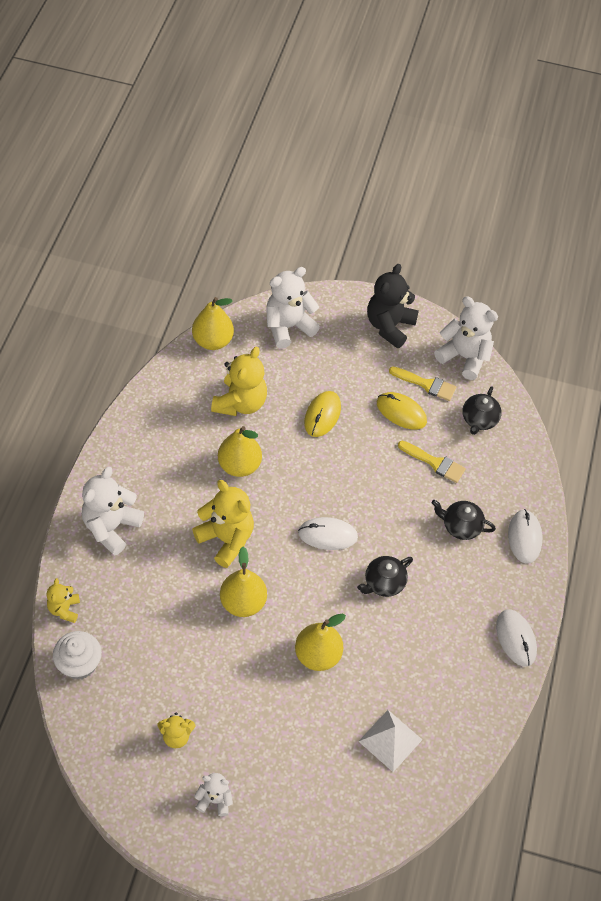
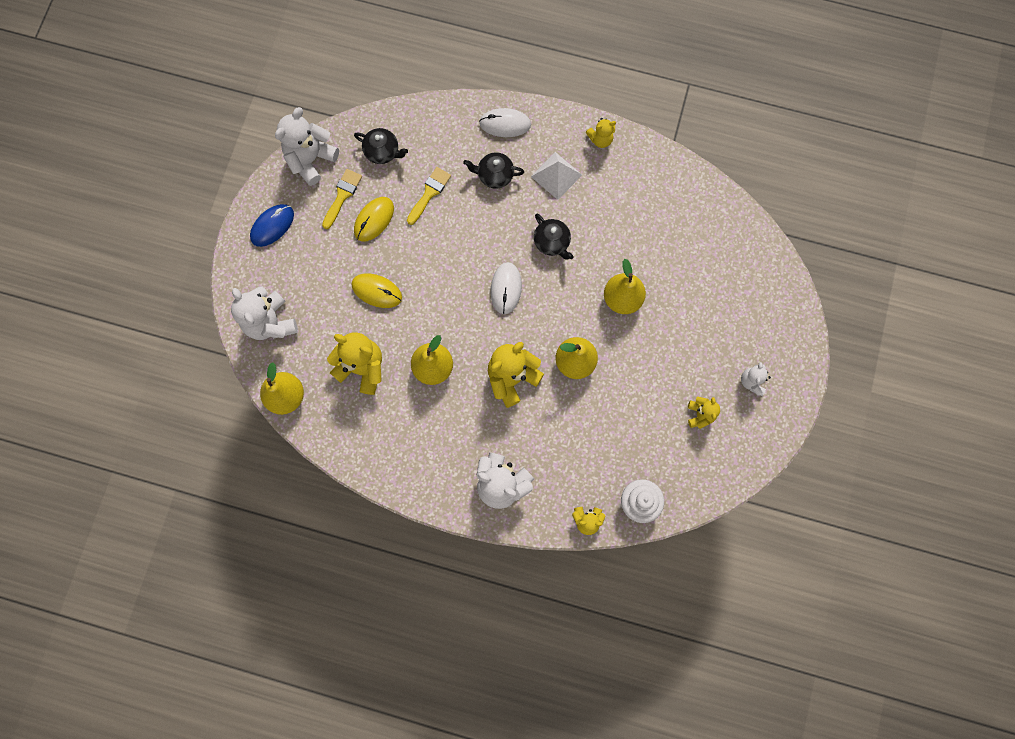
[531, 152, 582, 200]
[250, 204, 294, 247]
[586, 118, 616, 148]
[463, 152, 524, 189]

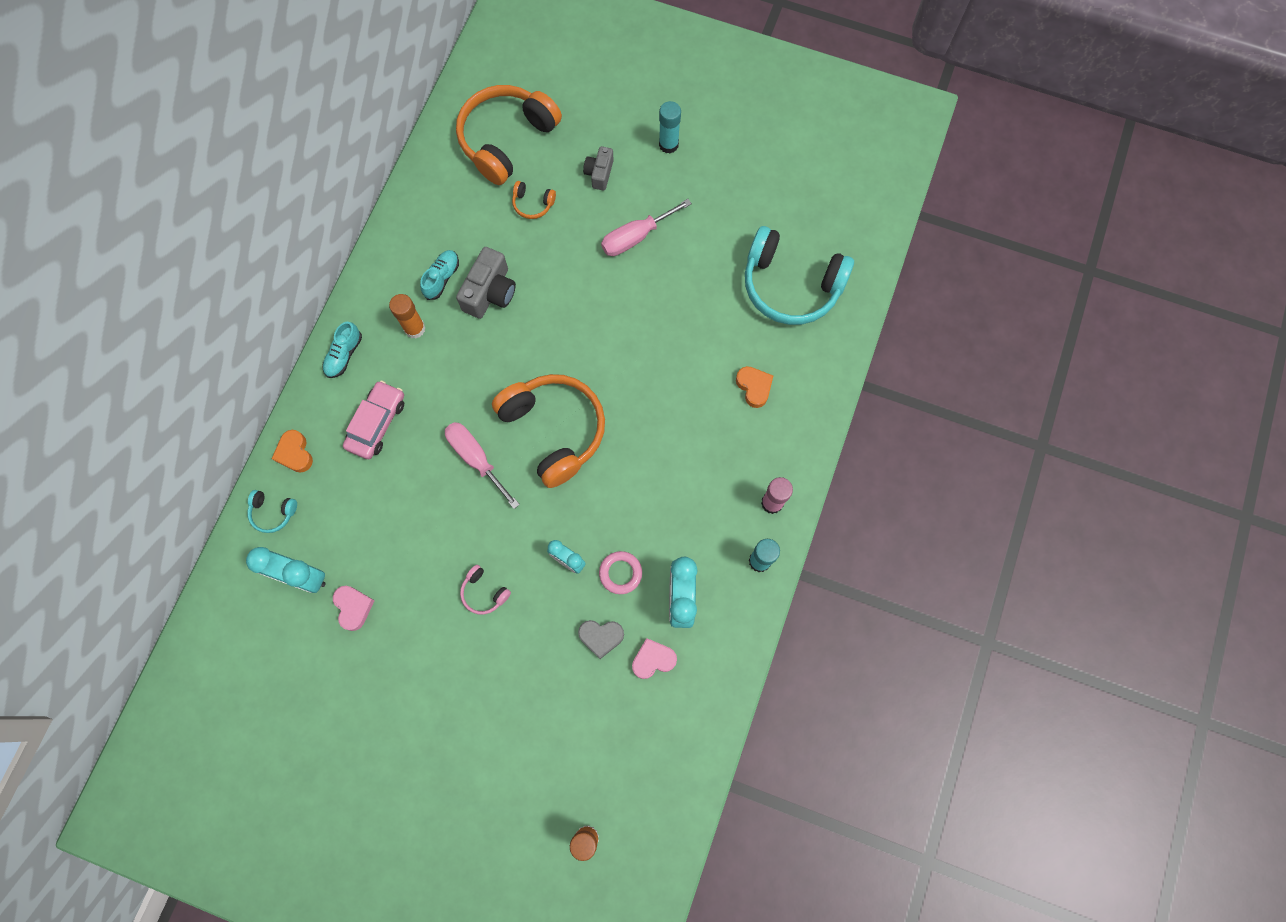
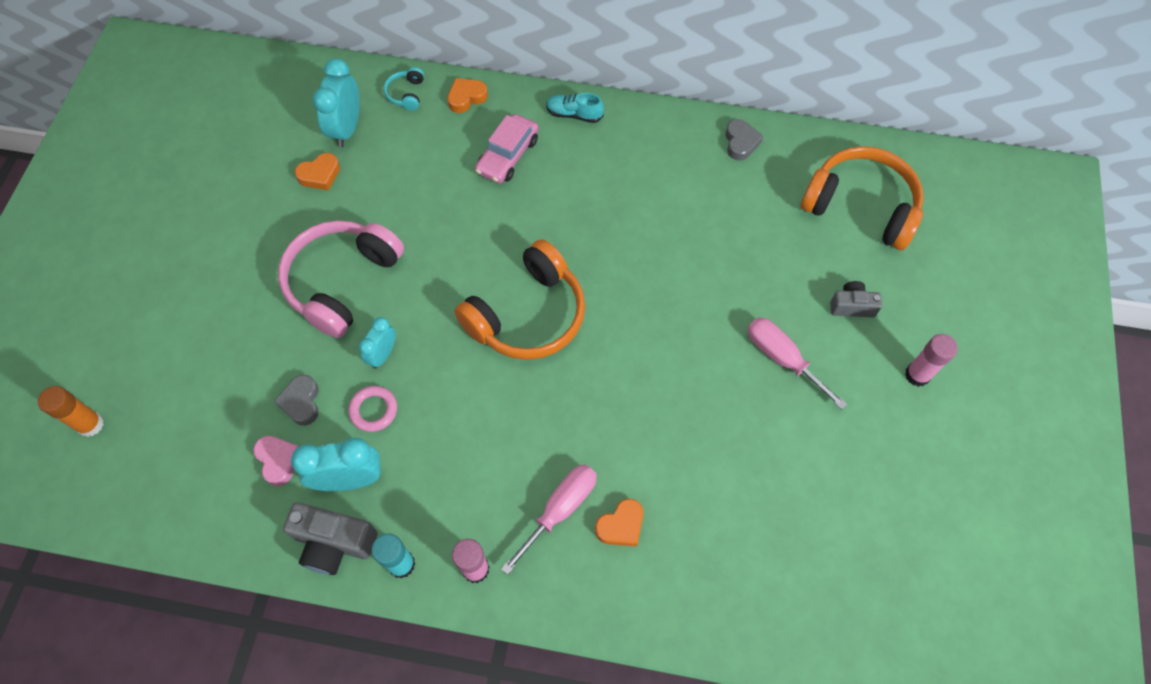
[389, 294, 425, 339] (first image)
[420, 250, 459, 300] (first image)
[512, 181, 556, 219] (first image)
[745, 226, 854, 325] (first image)
[725, 119, 763, 161]
[501, 464, 597, 575]
[283, 503, 378, 575]
[295, 153, 340, 190]
[905, 334, 958, 387]
[475, 114, 539, 184]
[278, 220, 404, 338]

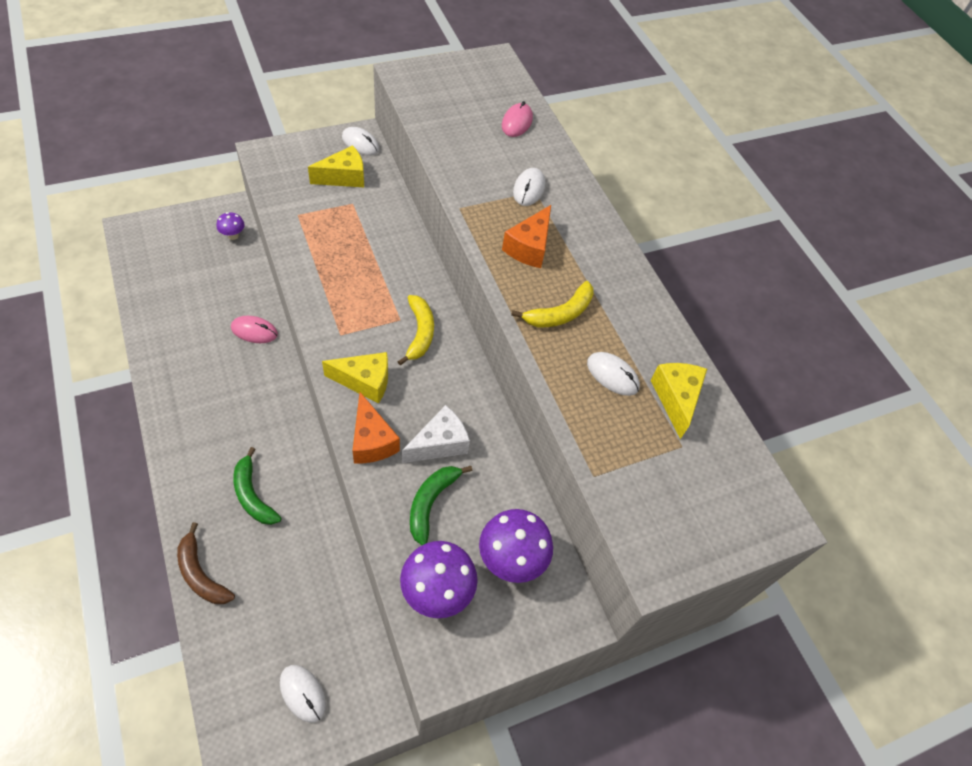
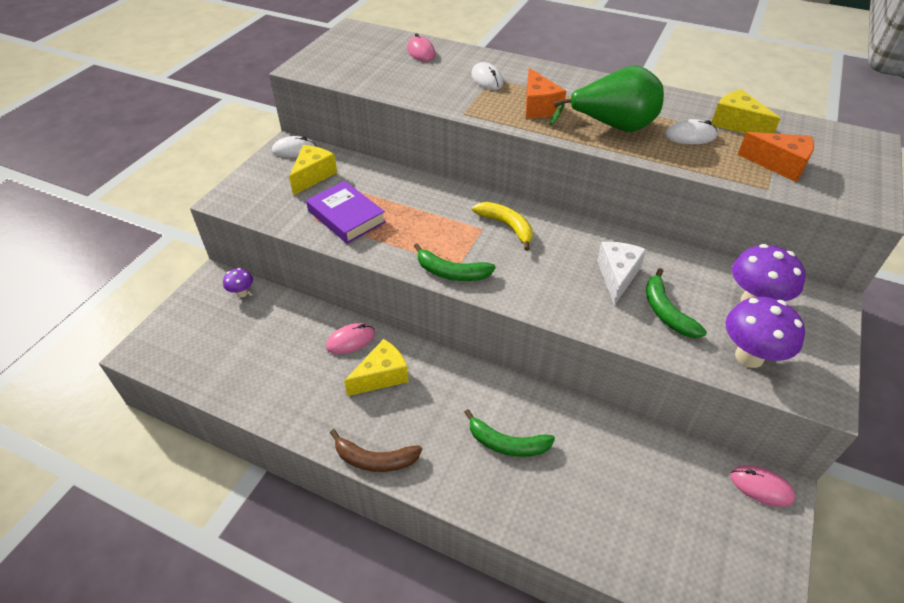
[280, 665, 326, 723] (first image)
[306, 181, 386, 244]
[414, 243, 496, 281]
[730, 465, 795, 507]
[330, 429, 422, 472]
[344, 339, 409, 396]
[737, 132, 814, 182]
[550, 66, 664, 132]

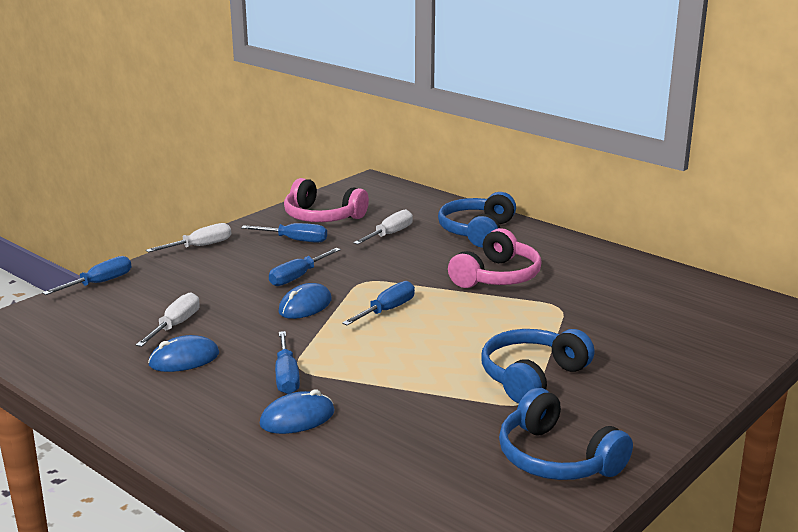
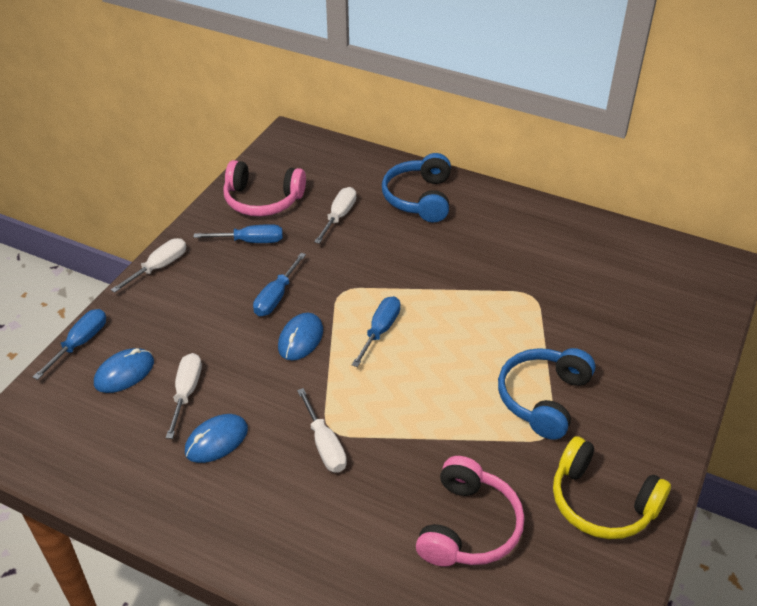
[94, 348, 154, 393]
[416, 456, 524, 567]
[297, 388, 347, 473]
[553, 436, 671, 539]

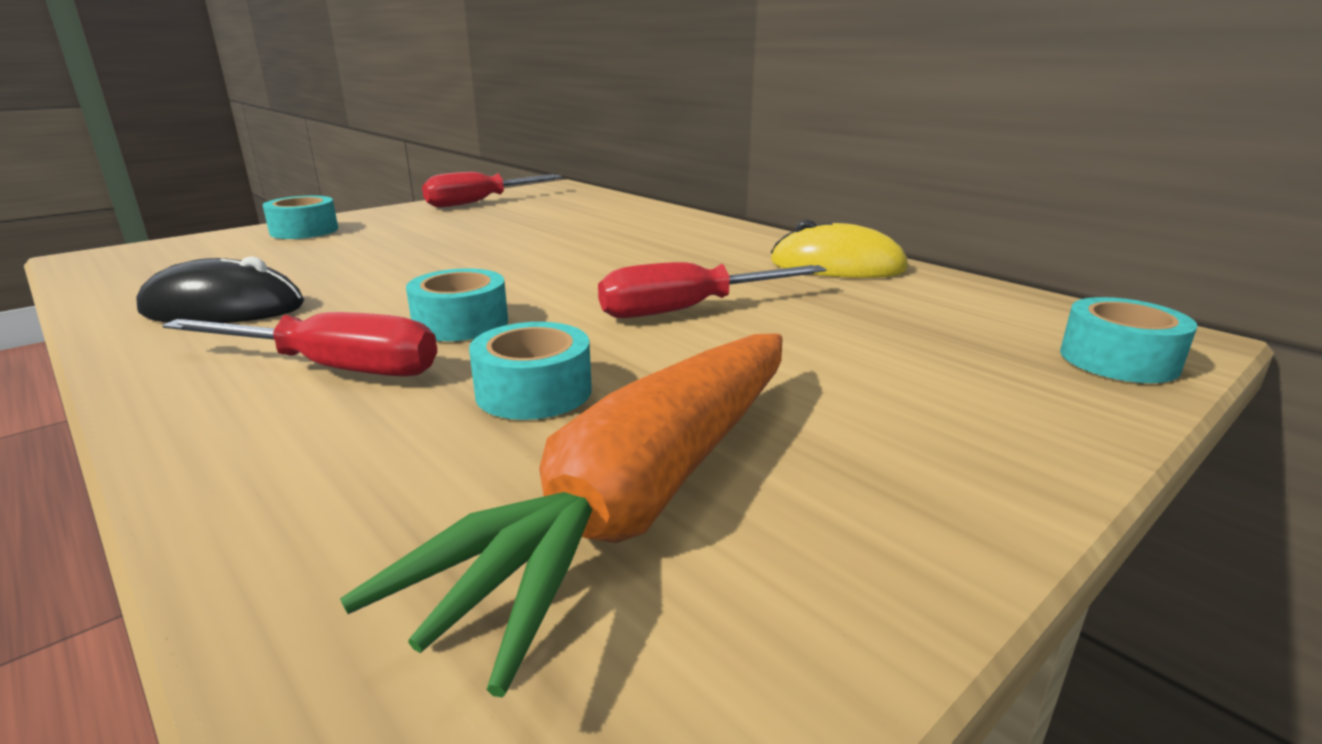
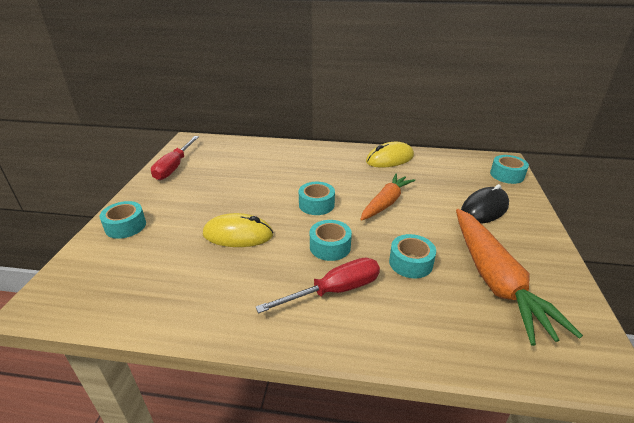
[203, 213, 273, 247]
[299, 182, 335, 215]
[461, 184, 509, 223]
[360, 174, 415, 221]

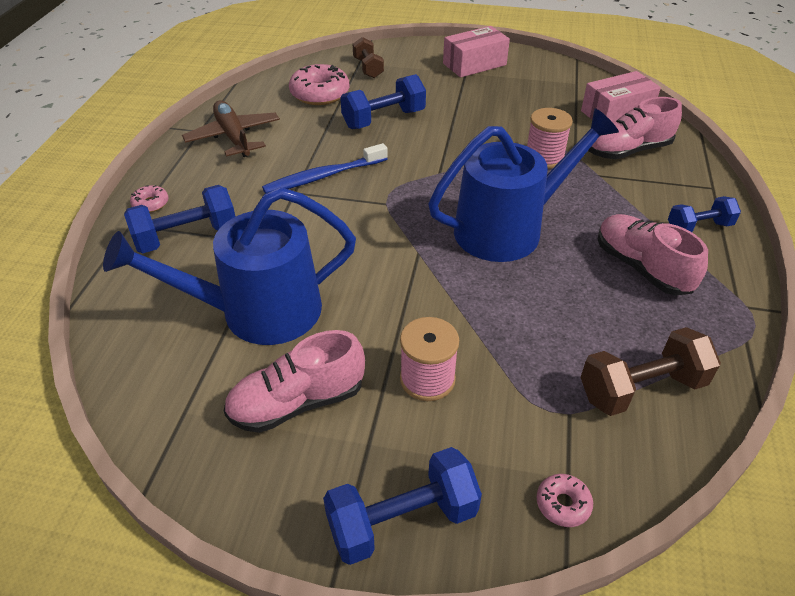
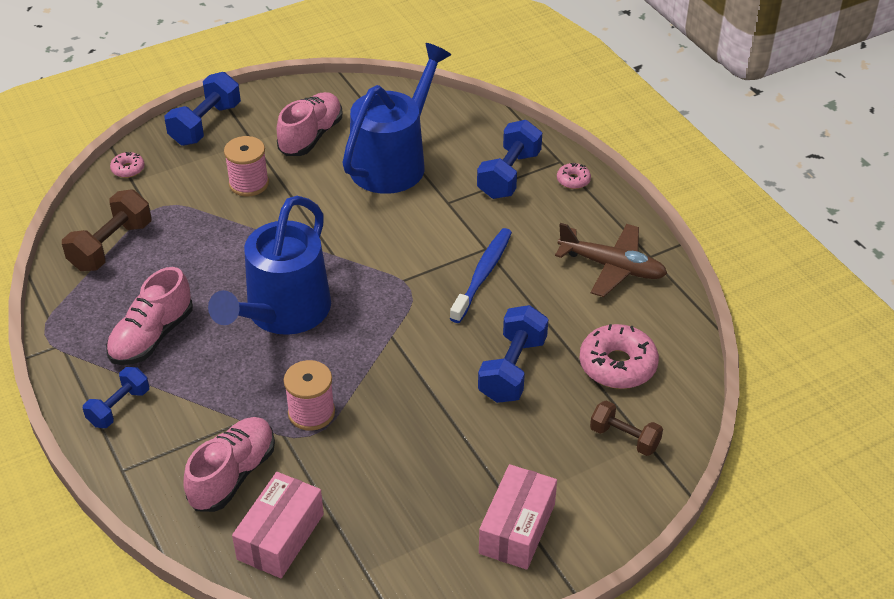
[106, 267, 193, 365]

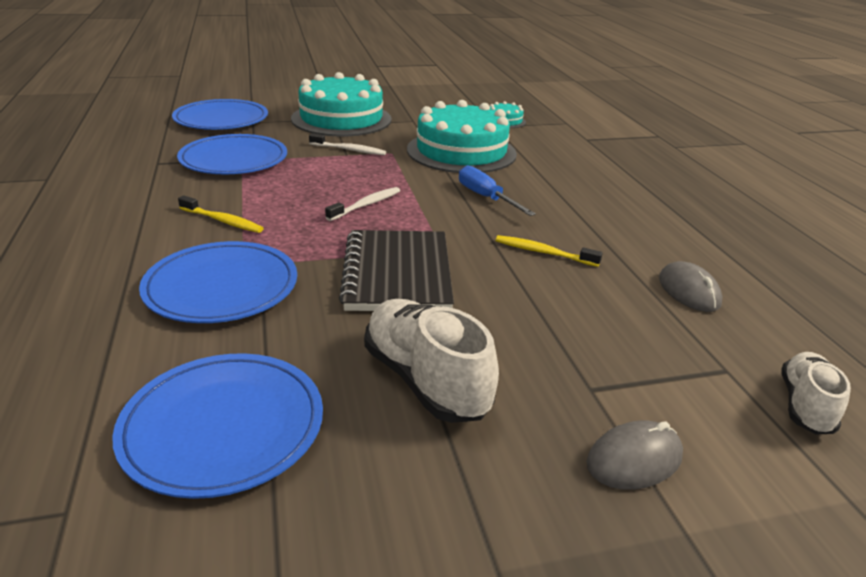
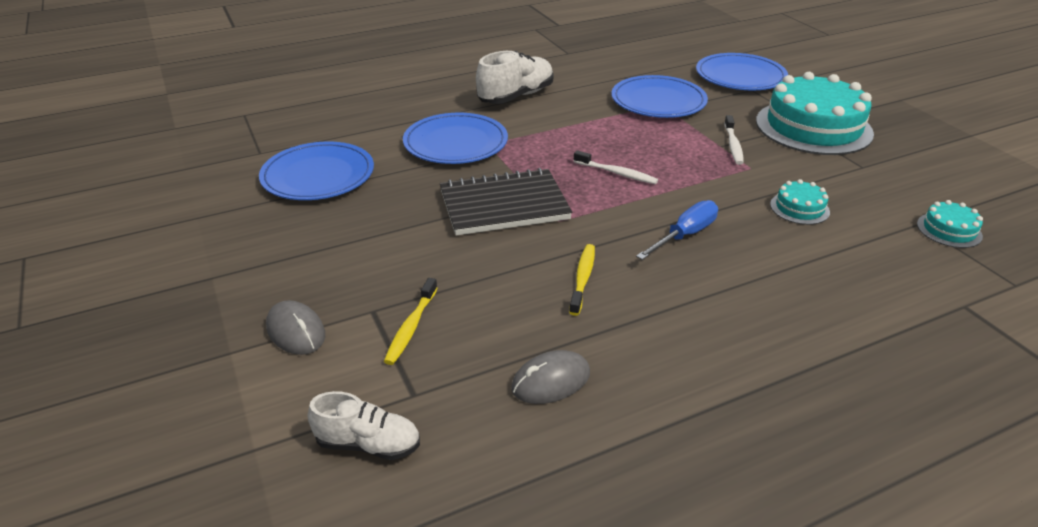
[384, 278, 438, 365]
[476, 51, 553, 104]
[770, 179, 830, 225]

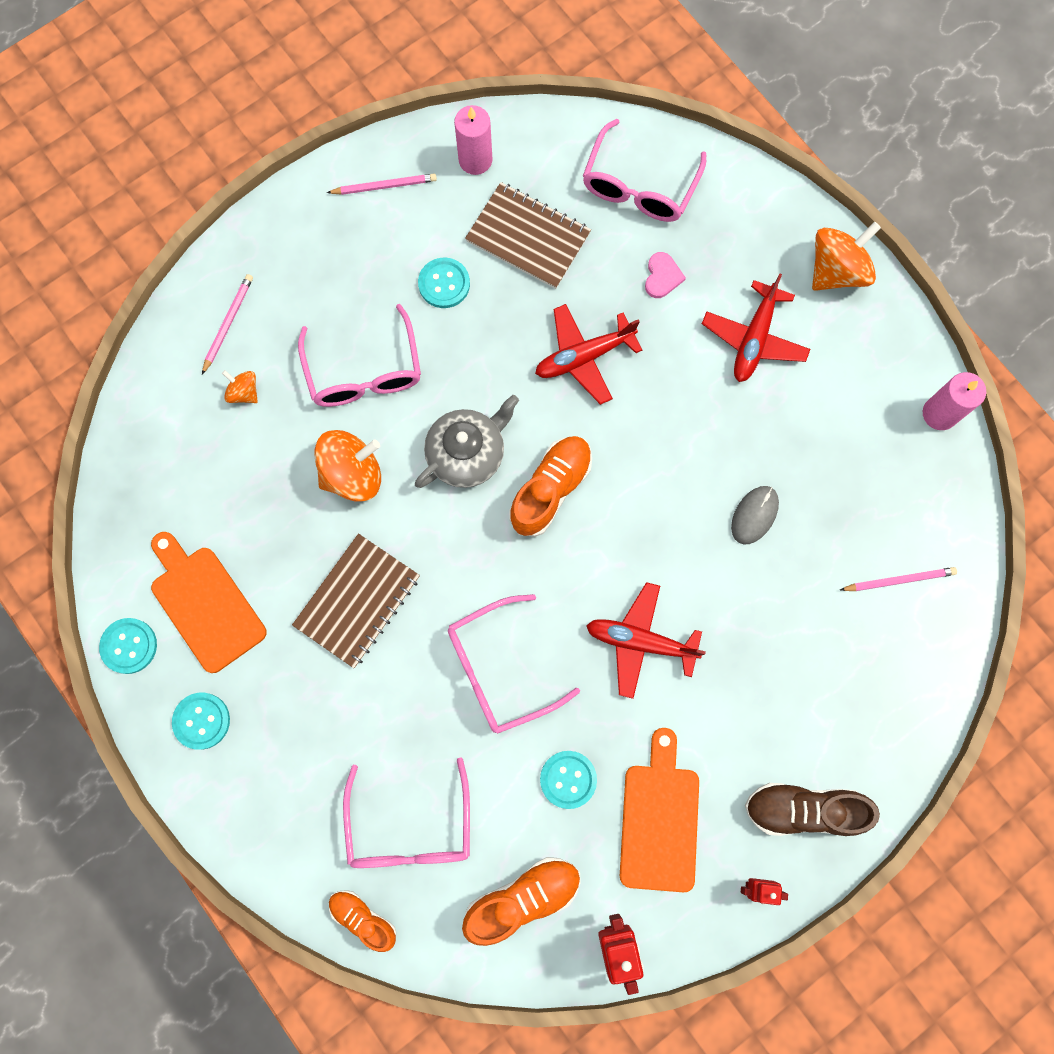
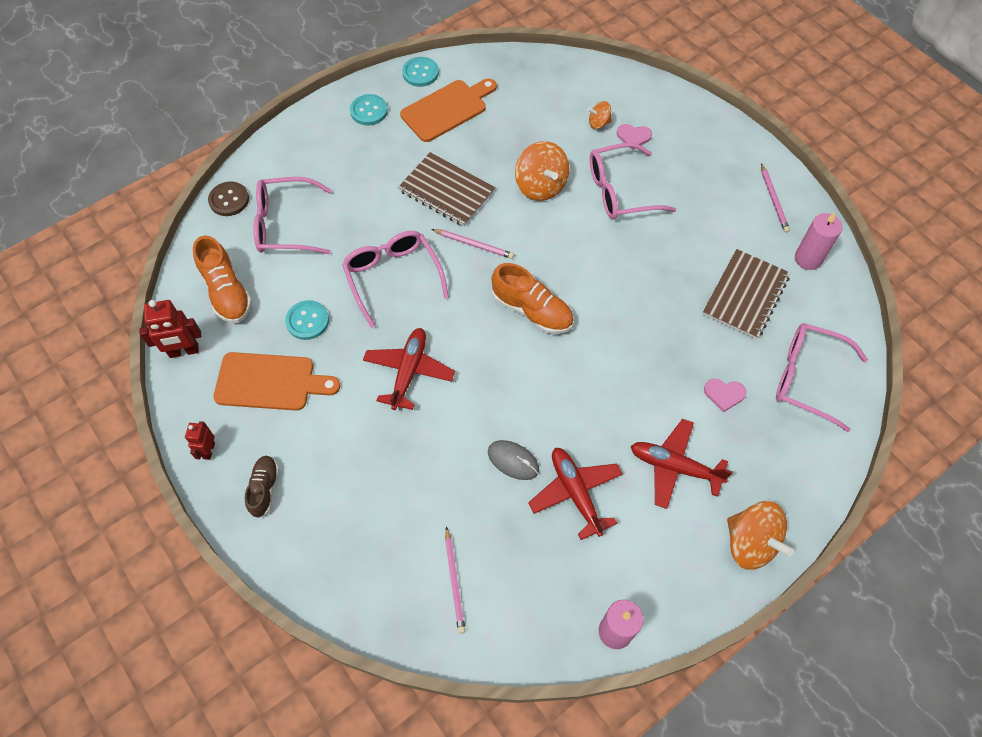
[415, 395, 519, 488] (first image)
[418, 258, 470, 308] (first image)
[617, 124, 652, 150]
[432, 229, 514, 259]
[528, 448, 623, 540]
[208, 181, 249, 216]
[588, 101, 612, 129]
[245, 456, 279, 518]

